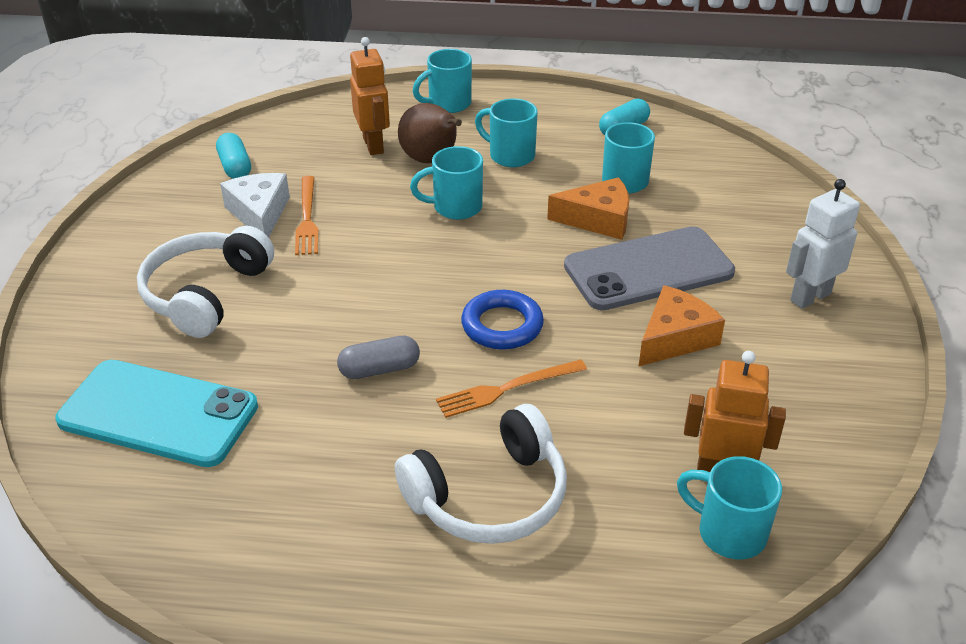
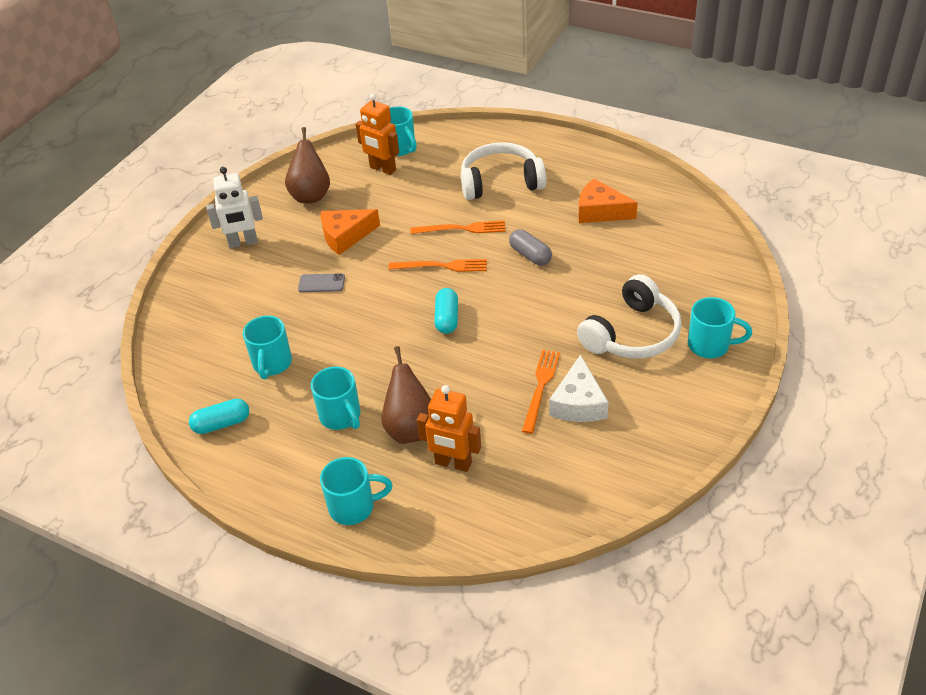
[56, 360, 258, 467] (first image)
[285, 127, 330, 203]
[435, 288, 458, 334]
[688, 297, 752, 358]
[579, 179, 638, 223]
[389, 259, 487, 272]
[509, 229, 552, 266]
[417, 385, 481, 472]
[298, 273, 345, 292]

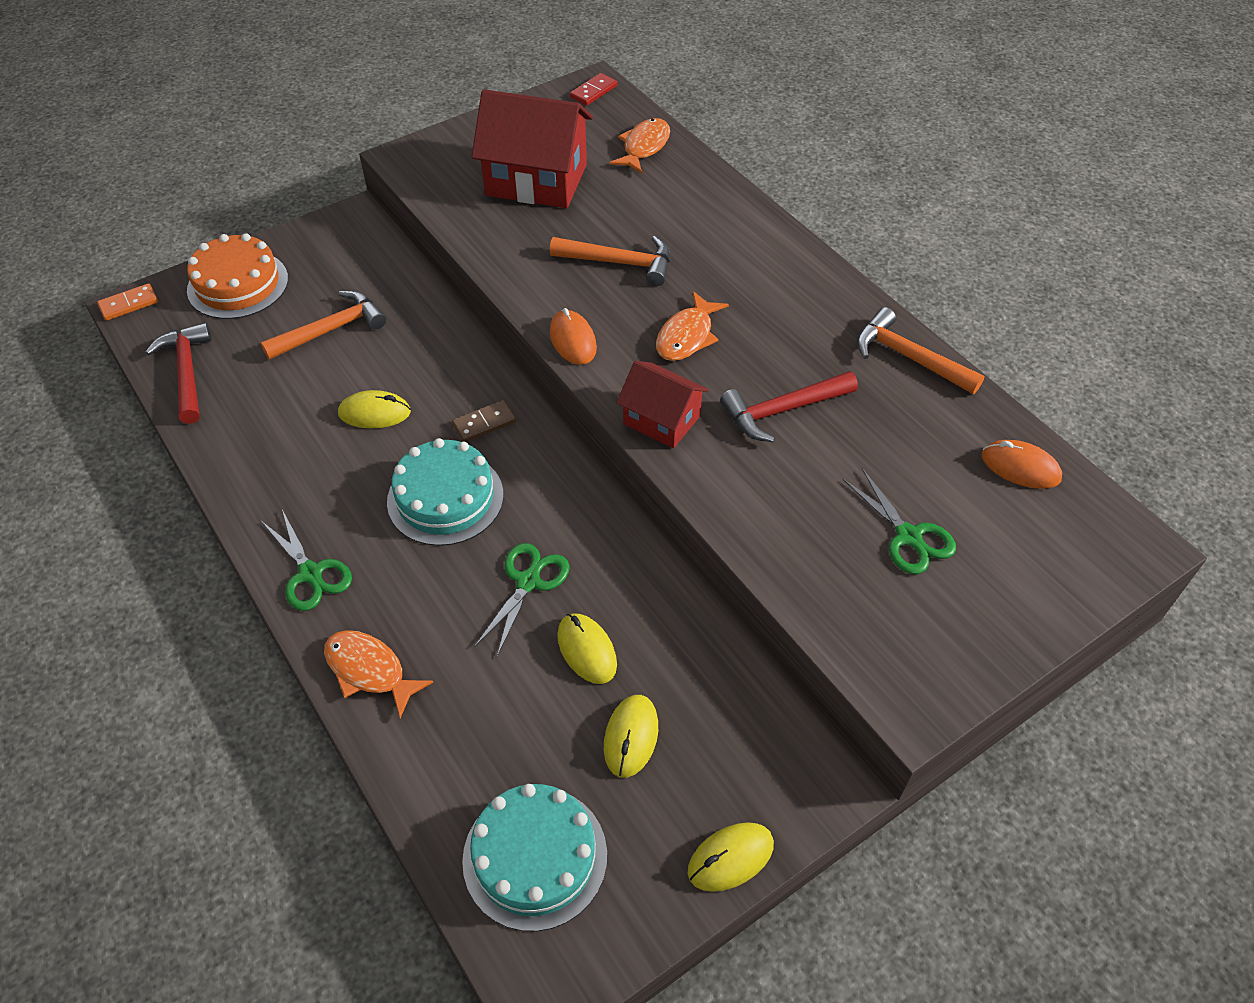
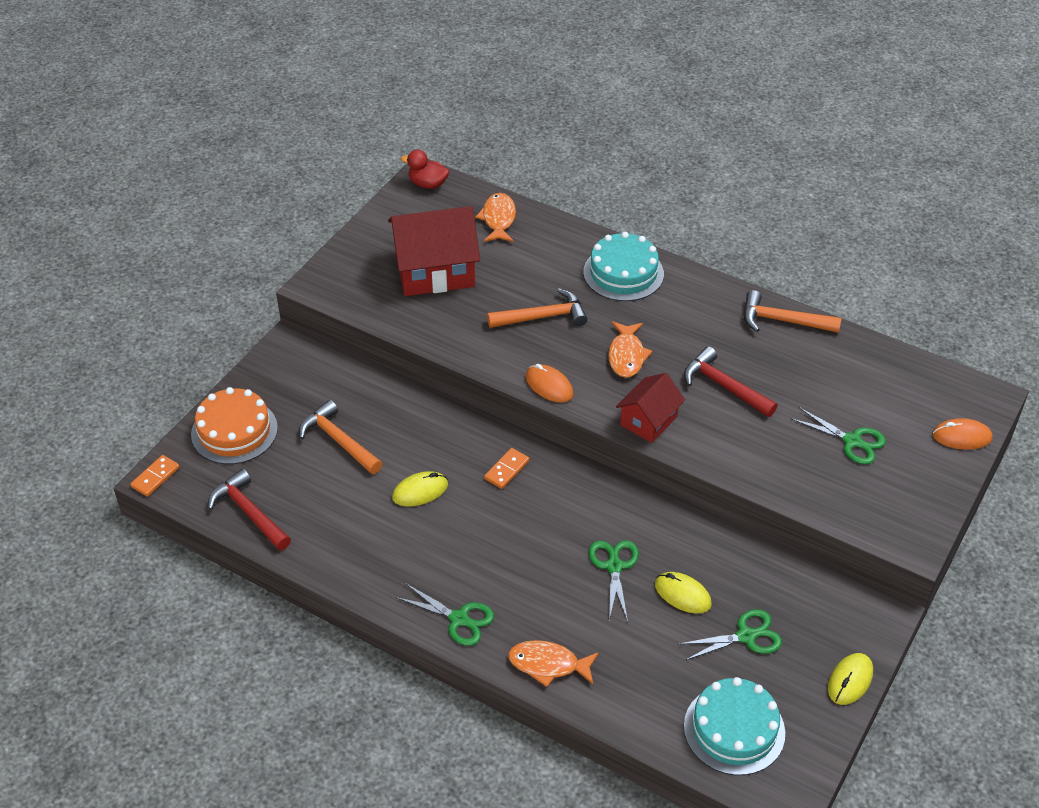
[583, 232, 664, 301]
[932, 418, 992, 450]
[401, 150, 449, 189]
[679, 609, 782, 660]
[484, 448, 529, 489]
[299, 400, 383, 474]
[616, 373, 685, 443]
[684, 346, 778, 417]

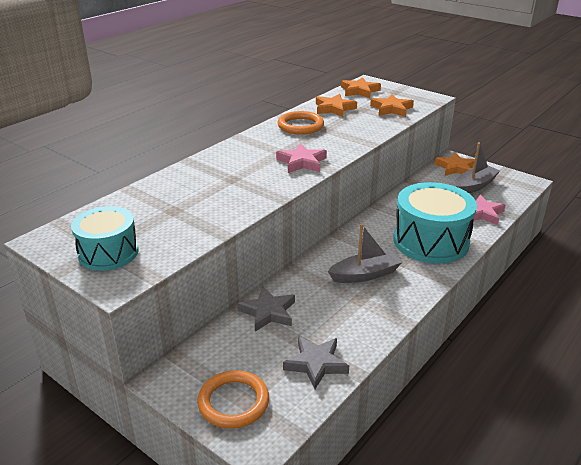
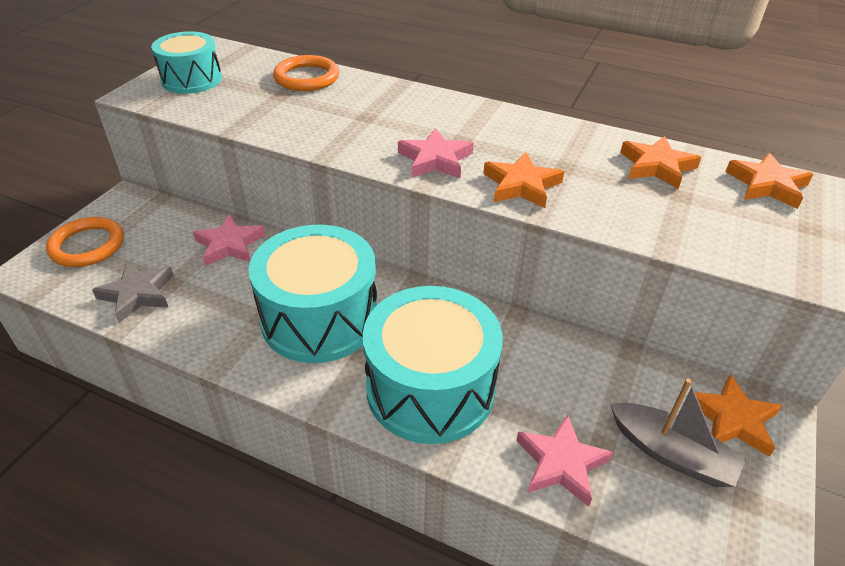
[273, 55, 339, 91]
[483, 152, 564, 208]
[249, 225, 377, 363]
[193, 214, 265, 266]

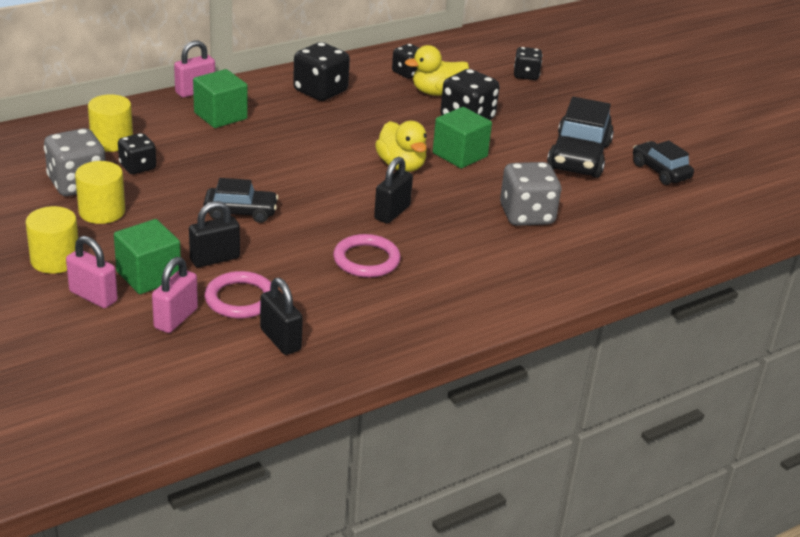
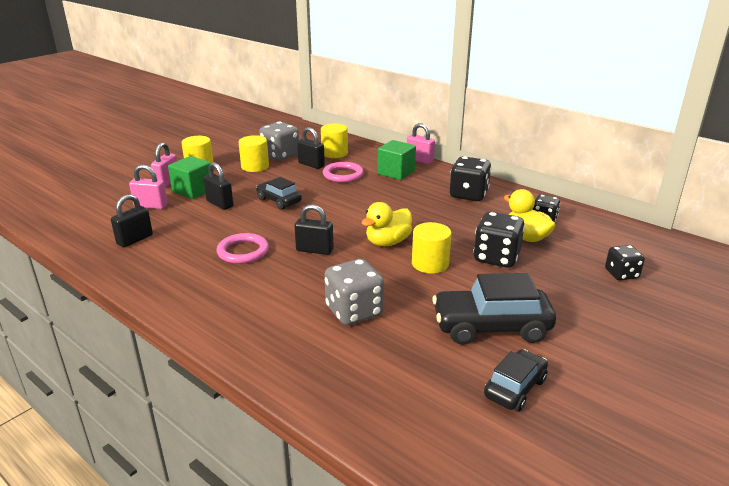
[323, 162, 364, 182]
[297, 127, 325, 169]
[412, 222, 452, 274]
[256, 177, 302, 210]

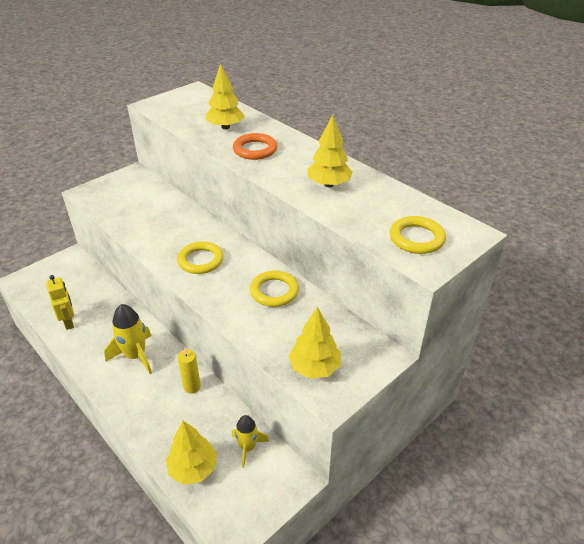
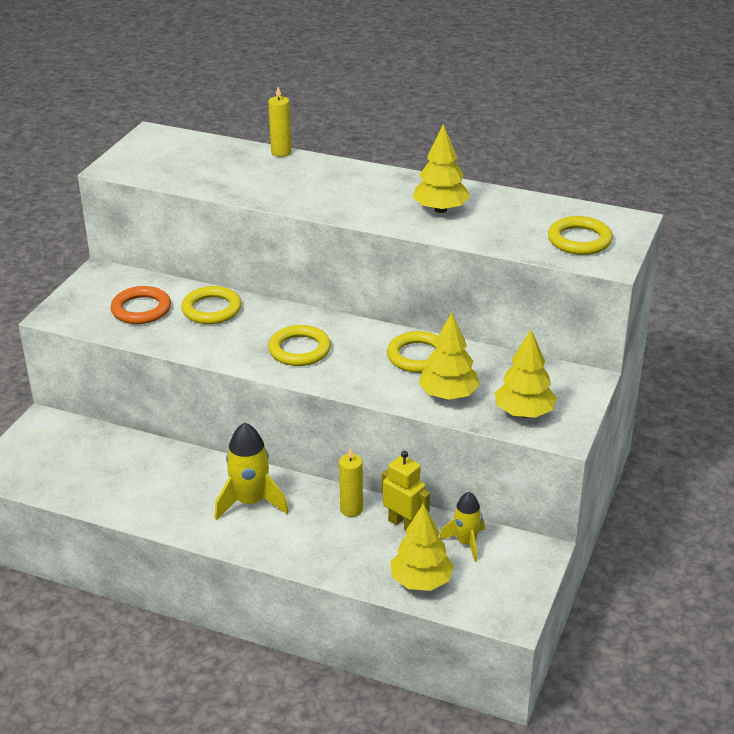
[181, 286, 242, 324]
[268, 87, 292, 157]
[382, 451, 430, 530]
[418, 312, 480, 400]
[110, 286, 171, 324]

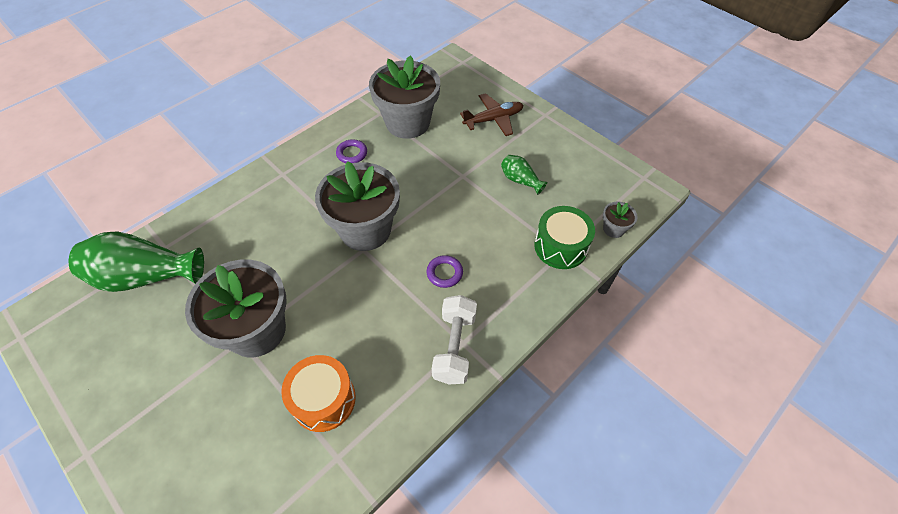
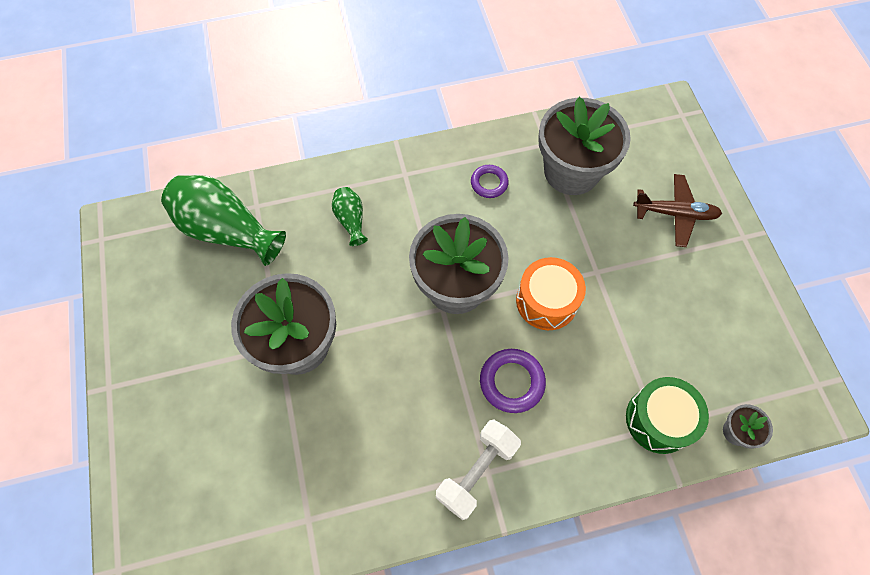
[516, 257, 586, 330]
[332, 187, 368, 246]
[480, 349, 546, 413]

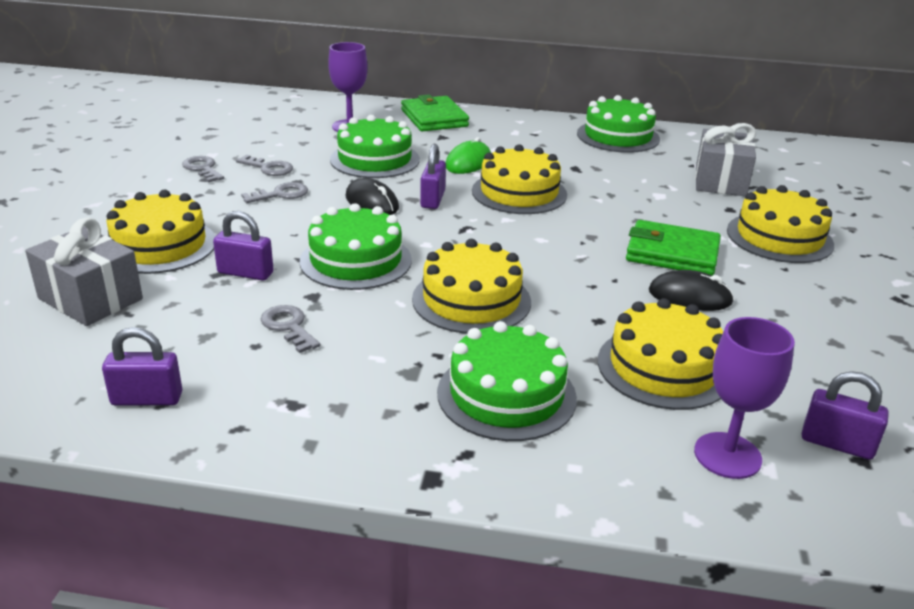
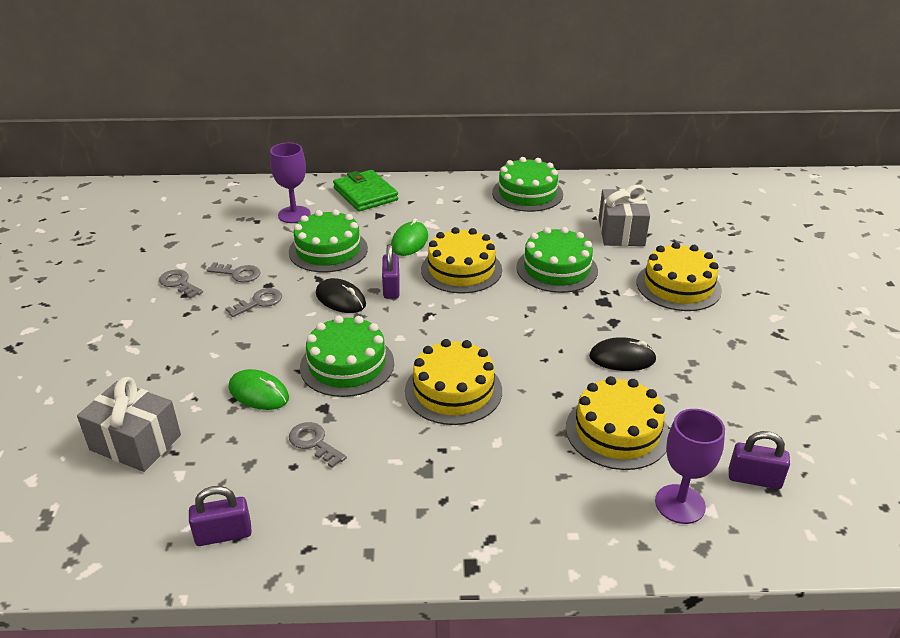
[106, 190, 216, 274] (first image)
[626, 220, 721, 276] (first image)
[516, 227, 598, 293]
[229, 369, 289, 410]

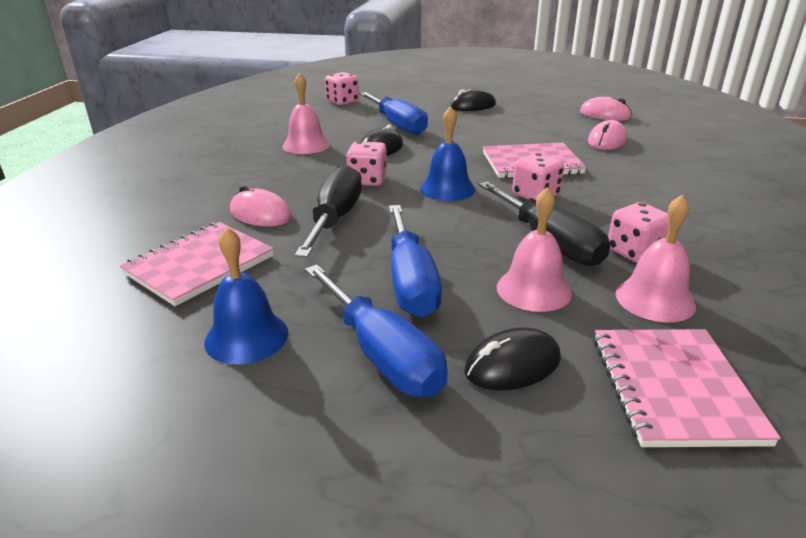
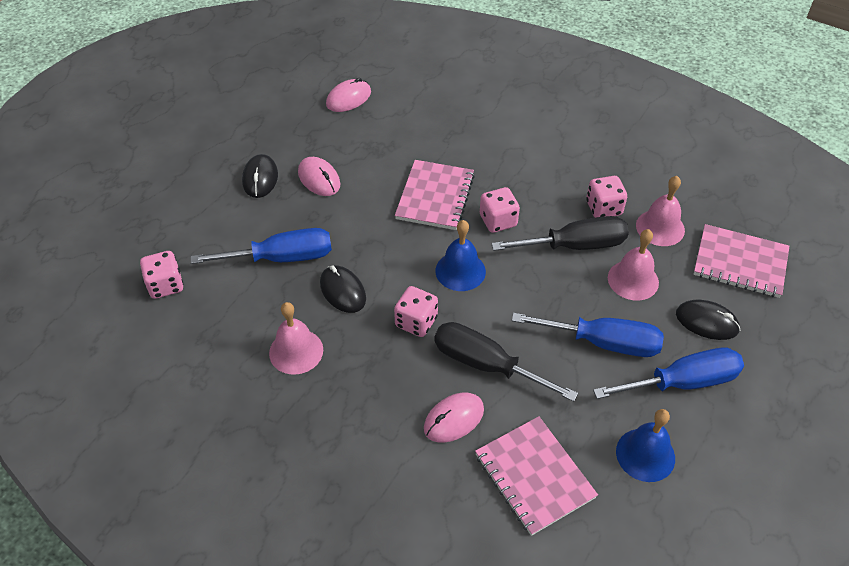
[298, 157, 340, 196]
[676, 300, 740, 340]

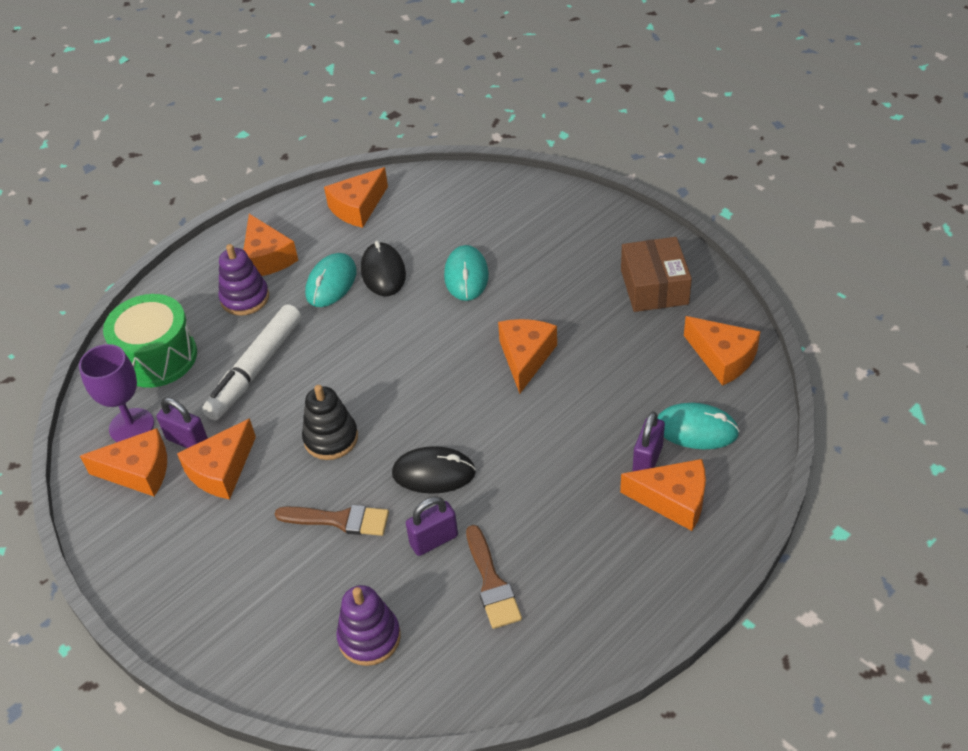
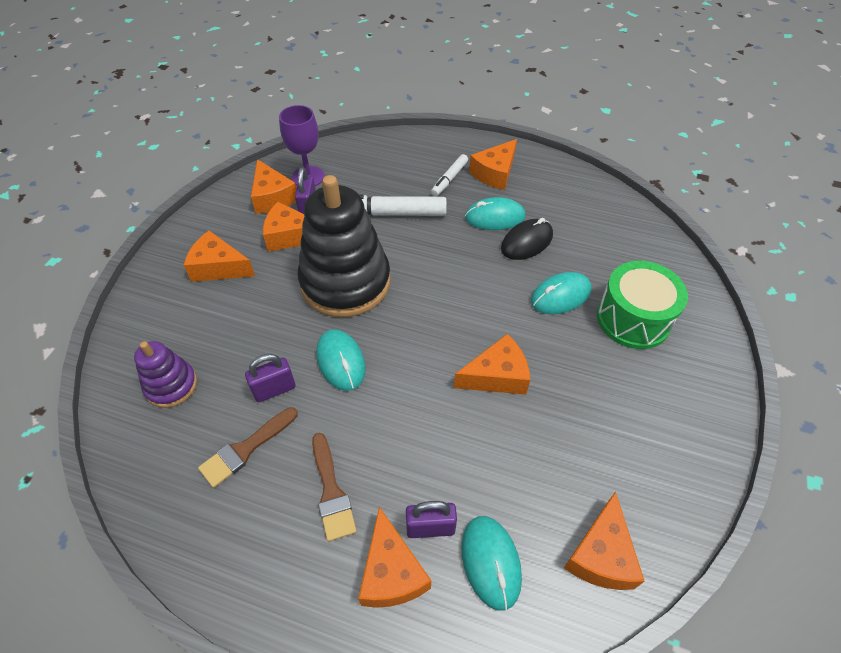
[621, 237, 692, 312] (first image)
[597, 261, 688, 349]
[312, 433, 357, 541]
[184, 230, 255, 282]
[431, 154, 468, 196]
[316, 329, 366, 391]
[245, 354, 296, 402]
[298, 175, 391, 317]

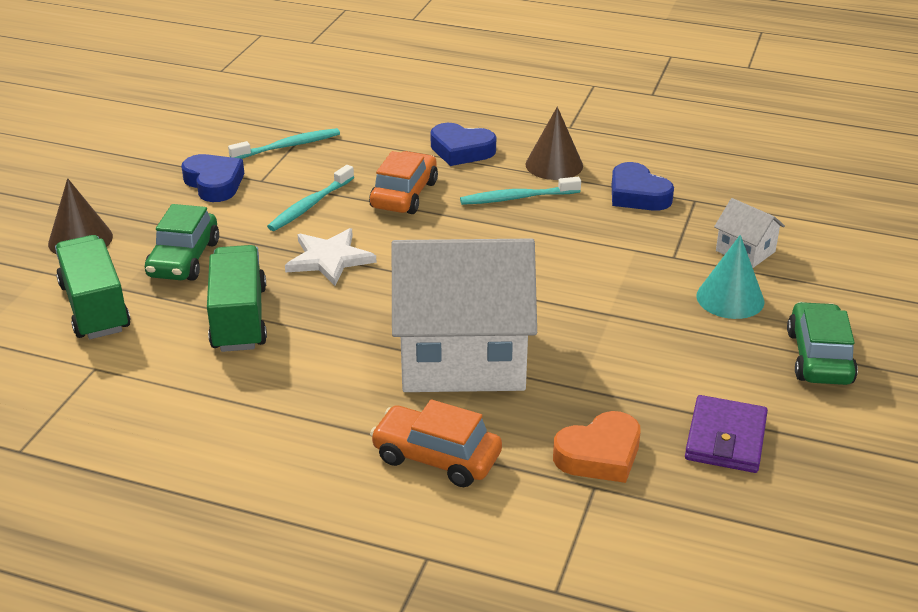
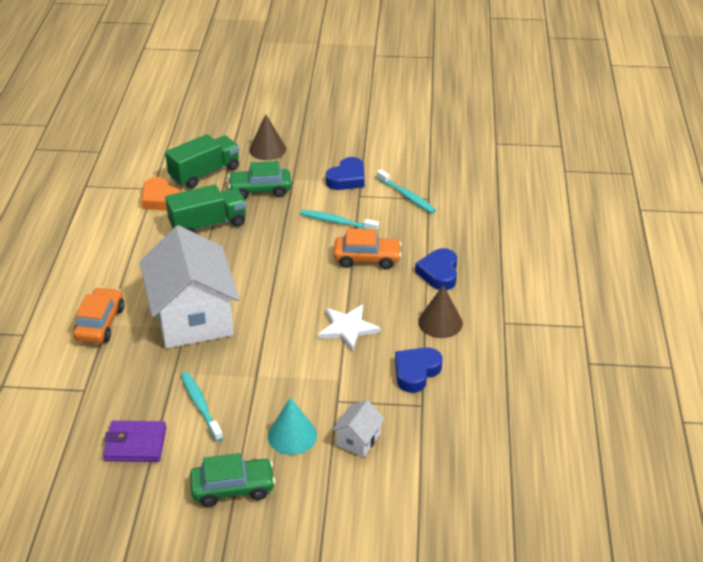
[318, 305, 381, 352]
[181, 372, 223, 442]
[141, 177, 181, 211]

